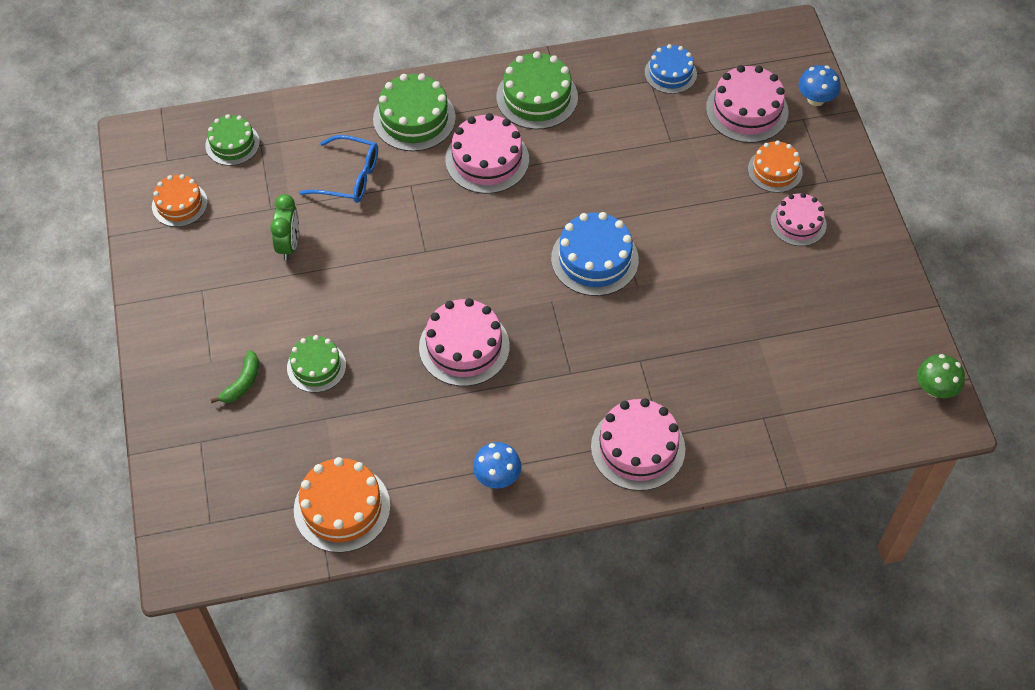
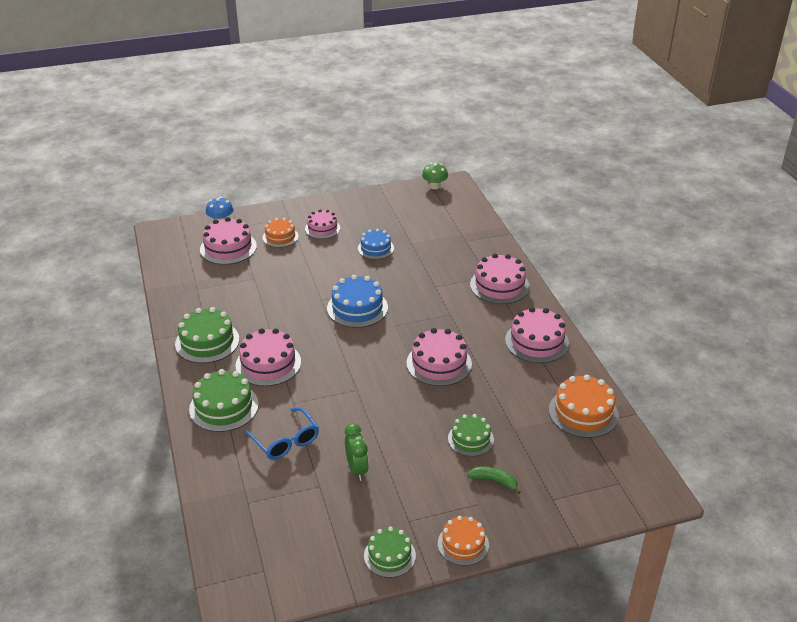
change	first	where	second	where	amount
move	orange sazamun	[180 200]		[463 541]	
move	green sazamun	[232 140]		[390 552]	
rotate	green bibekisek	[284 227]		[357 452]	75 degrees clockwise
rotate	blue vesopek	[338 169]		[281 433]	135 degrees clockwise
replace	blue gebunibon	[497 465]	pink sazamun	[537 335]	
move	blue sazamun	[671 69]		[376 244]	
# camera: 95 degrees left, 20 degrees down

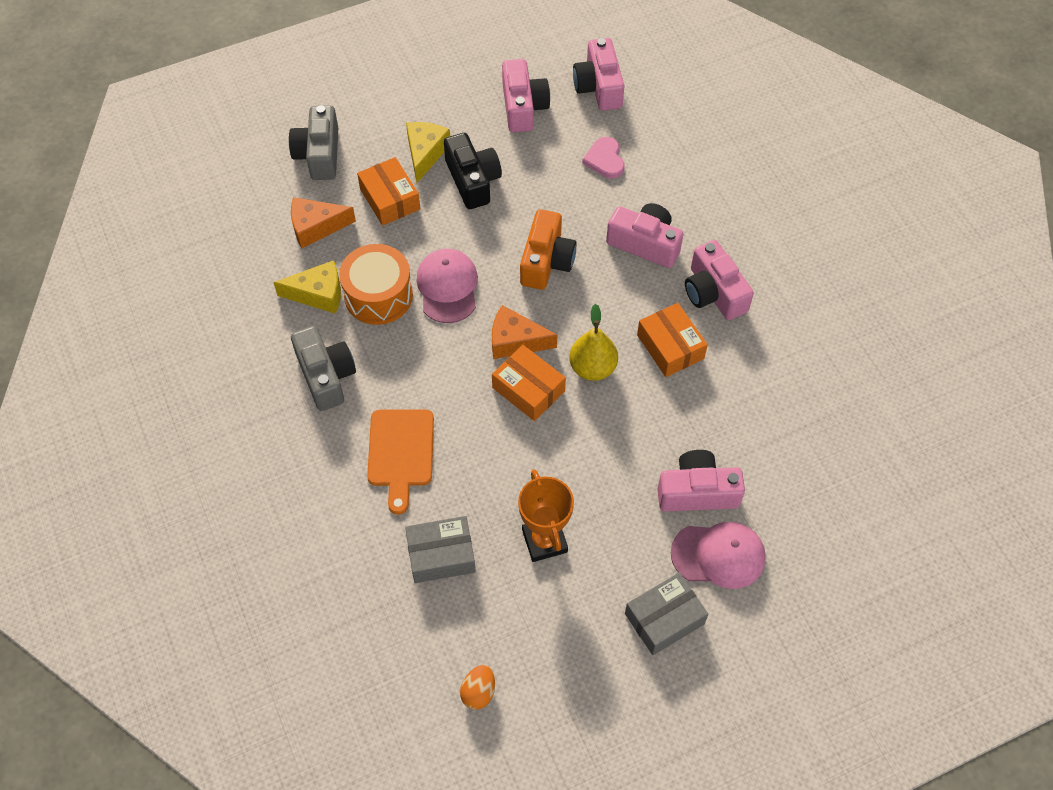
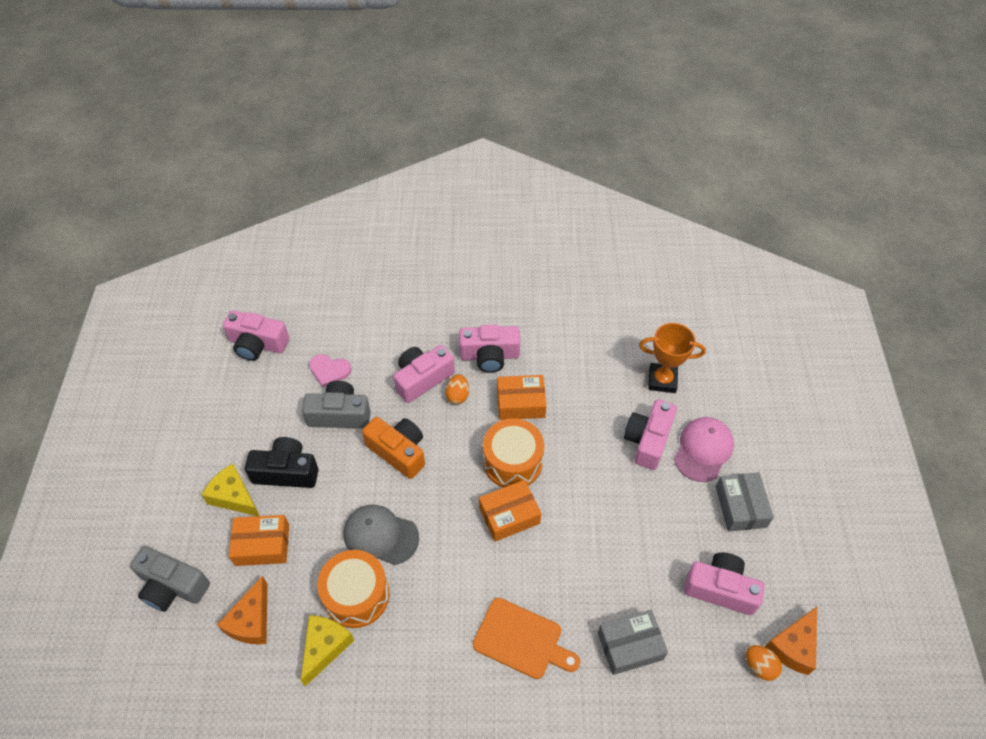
change	first	where	second	where	amount
move	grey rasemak	[323 368]		[336 404]	
rotate	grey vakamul	[440 549]		[633 642]	60 degrees clockwise
recolor	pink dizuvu	[447 286]	grey dizuvu	[381 535]	
move	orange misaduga	[525 332]		[791 641]	
move	pink rasemak	[526 95]		[724 584]	
move	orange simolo	[546 515]		[672 358]	
replace	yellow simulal	[593 342]	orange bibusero	[513 453]	
insert			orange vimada	[457 389]	
# camera: 65 degrees left, 5 degrees down

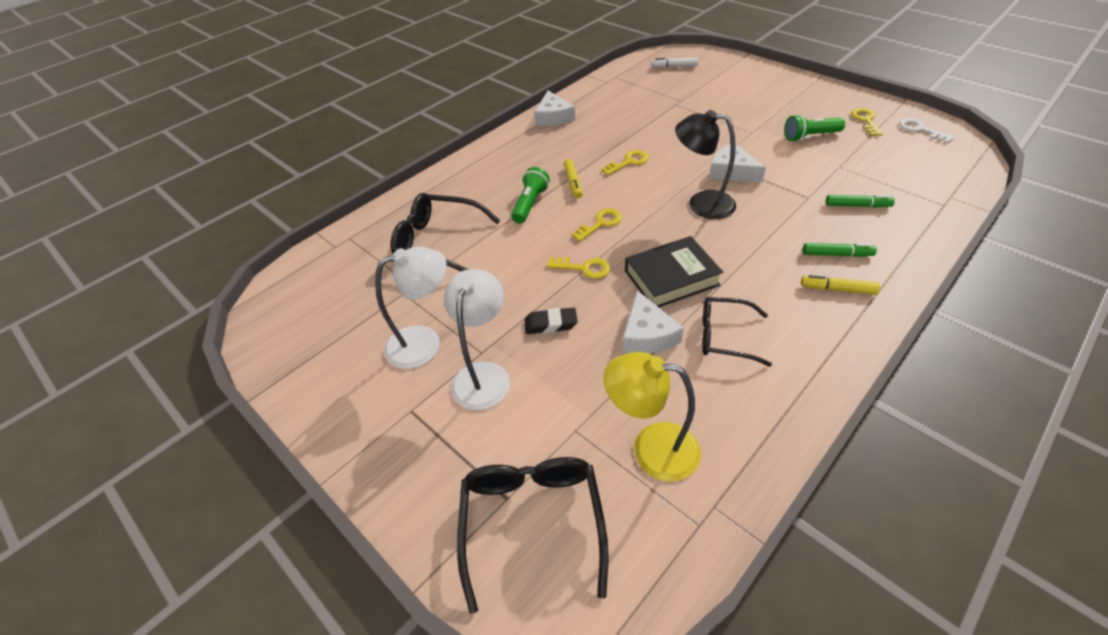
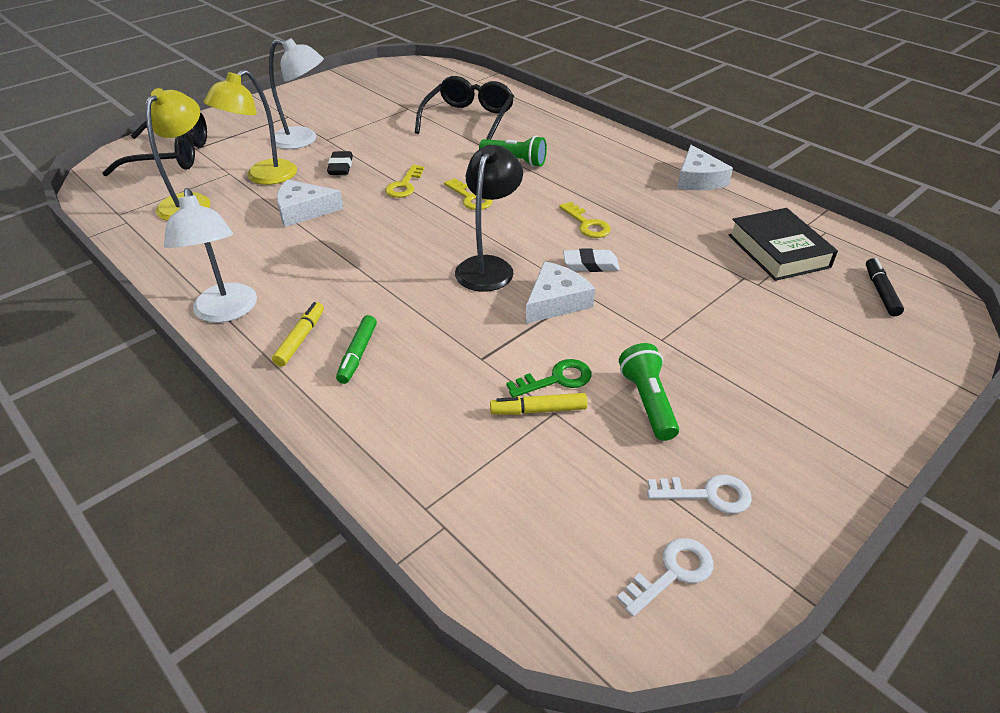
change	first	where	second	where	amount
move	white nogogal	[411 307]		[210 255]	
rotate	white misaduga	[554 108]		[705 167]	90 degrees counterclockwise
move	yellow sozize	[573 178]		[538 404]	
move	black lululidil	[674 271]		[783 244]	
recolor	white sozize	[675 62]	black sozize	[885 287]	
delete	black vesopek	[737 332]			
delete	green sozize	[860 201]			
recolor	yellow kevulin	[867 122]	white kevulin	[699 494]	
insert			yellow nogogal	[250 127]	
insert			green kevulin	[548 378]	
insert			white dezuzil	[591 260]	
# camera: 90 degrees right, 5 degrees down

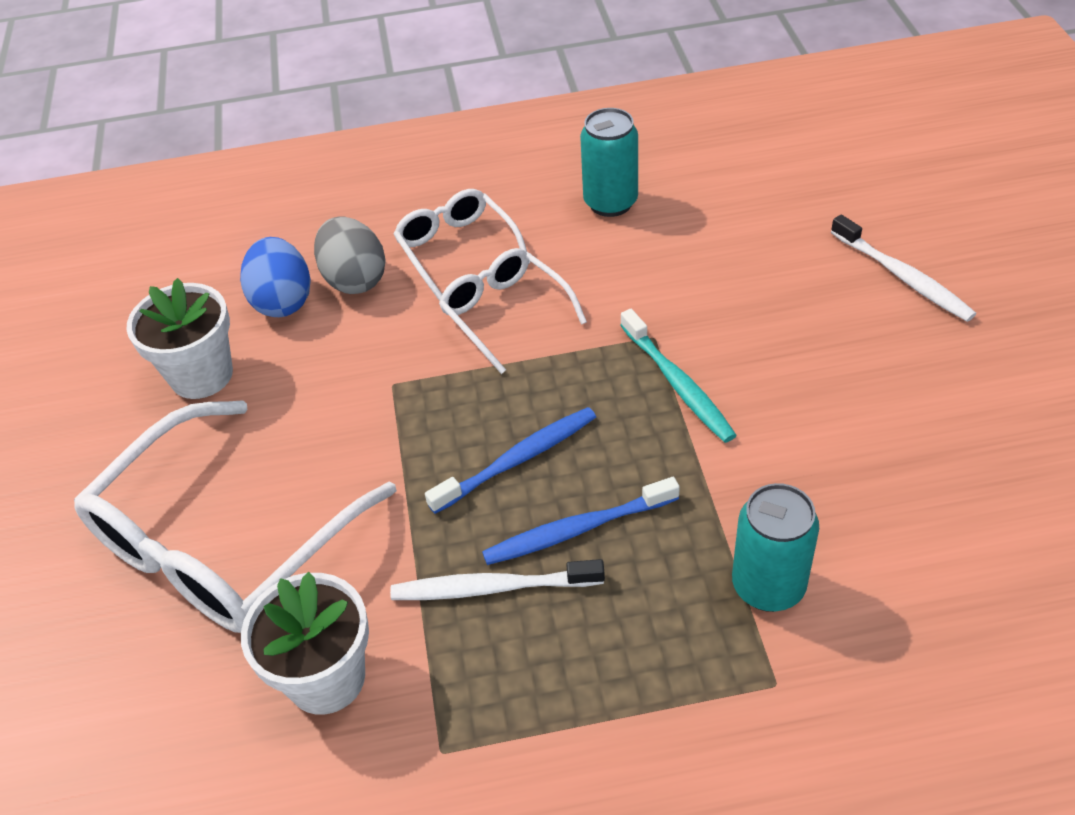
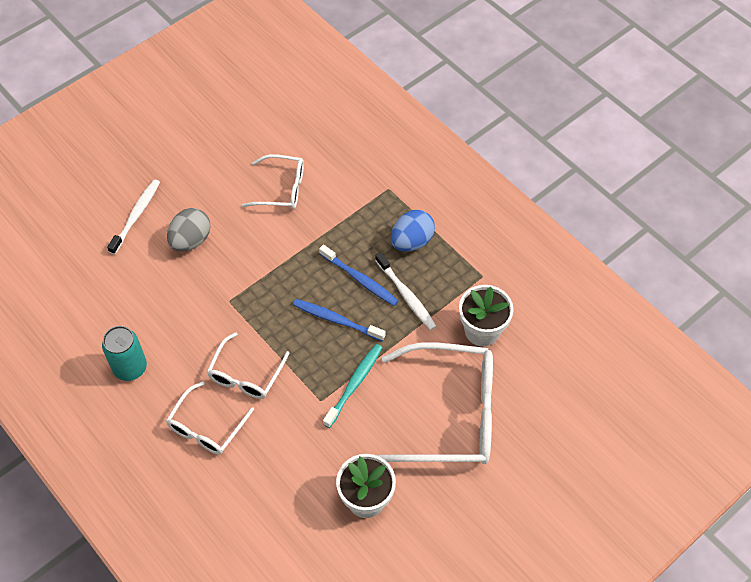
change	first	where	second	where	amount
move	blue vimada	[275 277]		[413 231]	
move	grey vimada	[350 255]		[189 230]	
move	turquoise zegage	[678 376]		[352 386]	
delete	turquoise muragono	[775 547]			
insert			white vesopek	[273 181]	
# camera: 125 degrees left, 10 degrees up

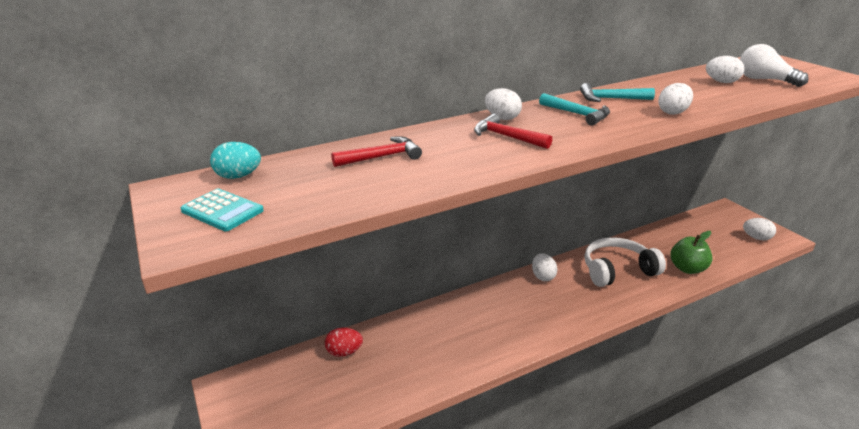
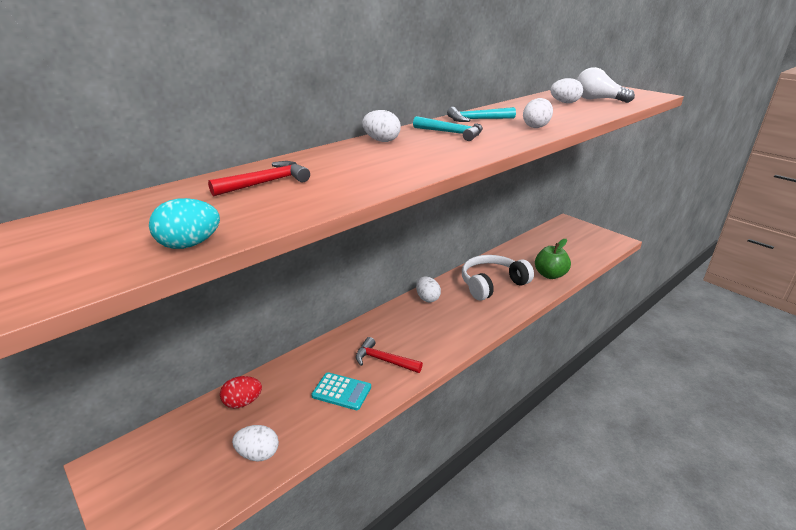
change	first	where	second	where	amount
move	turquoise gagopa	[222 209]		[341 391]	
move	turquoise vimada	[235 160]		[184 223]	
move	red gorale	[513 131]		[389 355]	
move	white vimada	[759 229]		[255 443]	
# camera: 15 degrees left, 0 degrees up

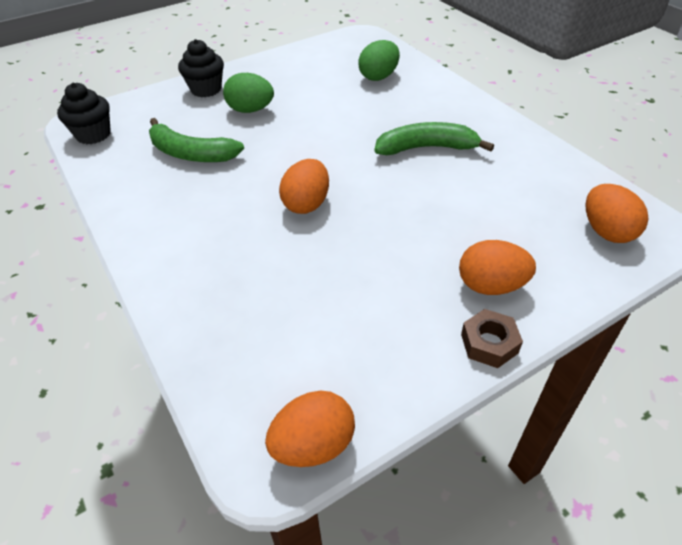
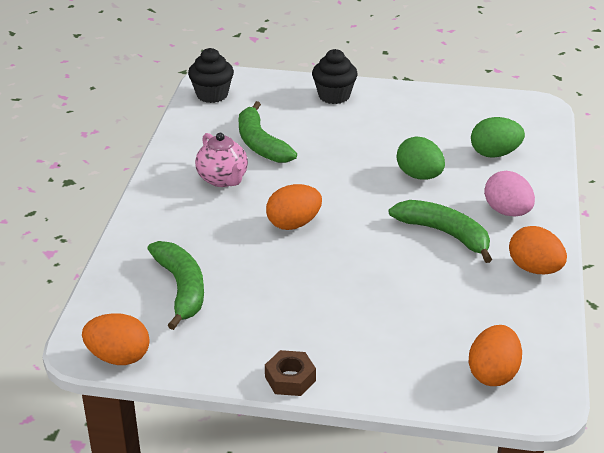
change	first	where	second	where	amount
move	green vimada	[248 93]		[421 158]	
move	orange vimada	[497 267]		[538 250]	
insert			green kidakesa	[175 285]	
insert			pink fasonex	[221 160]	
insert			pink vimada	[509 194]	
# camera: 40 degrees right, 10 degrees down

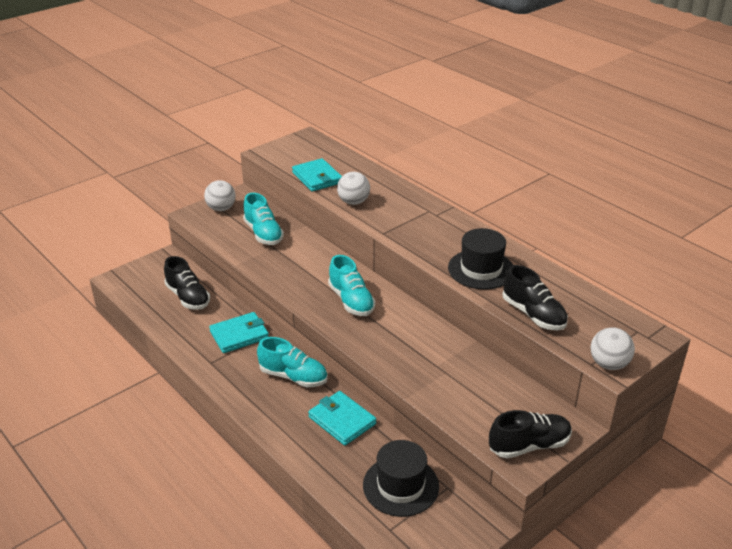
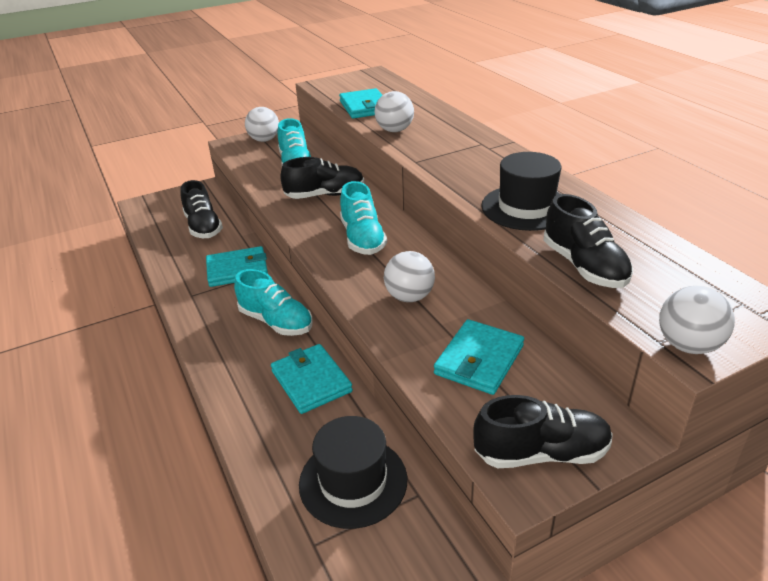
change	first	where	second	where	amount
insert			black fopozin	[322 178]	
insert			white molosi	[409 276]	
insert			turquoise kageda	[479 357]	
# camera: 15 degrees right, 0 degrees up

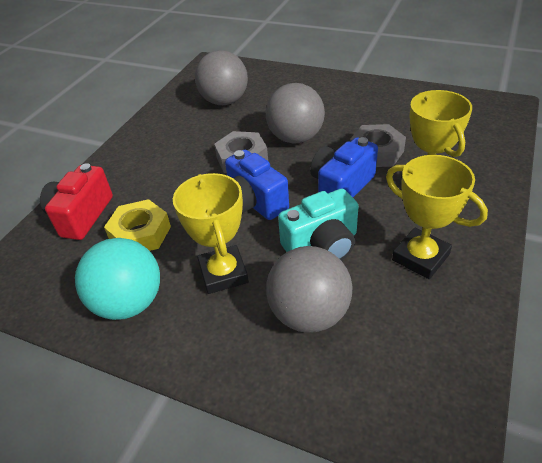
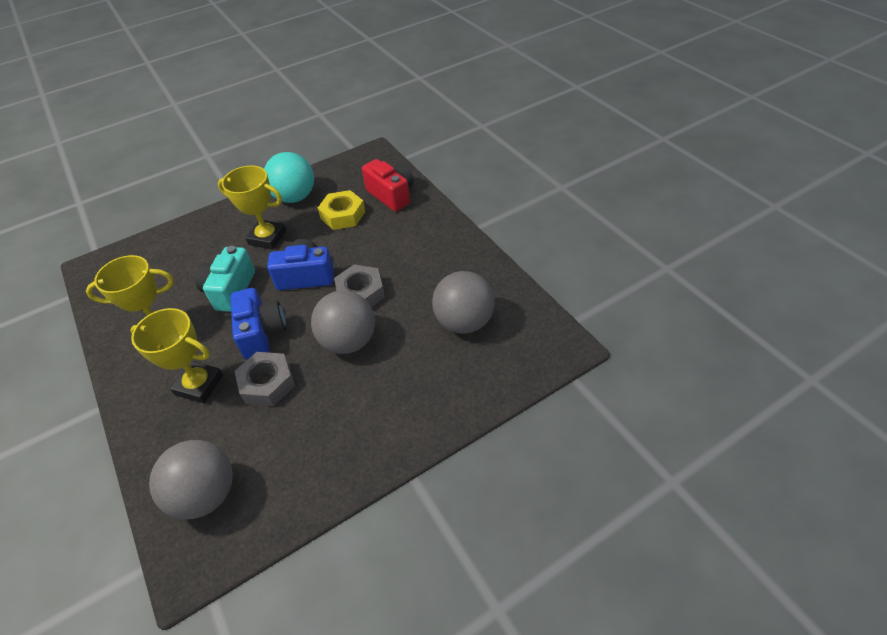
change	first	where	second	where	amount
move	grey molosi	[309 289]		[191 479]	
# camera: 125 degrees right, 5 degrees up

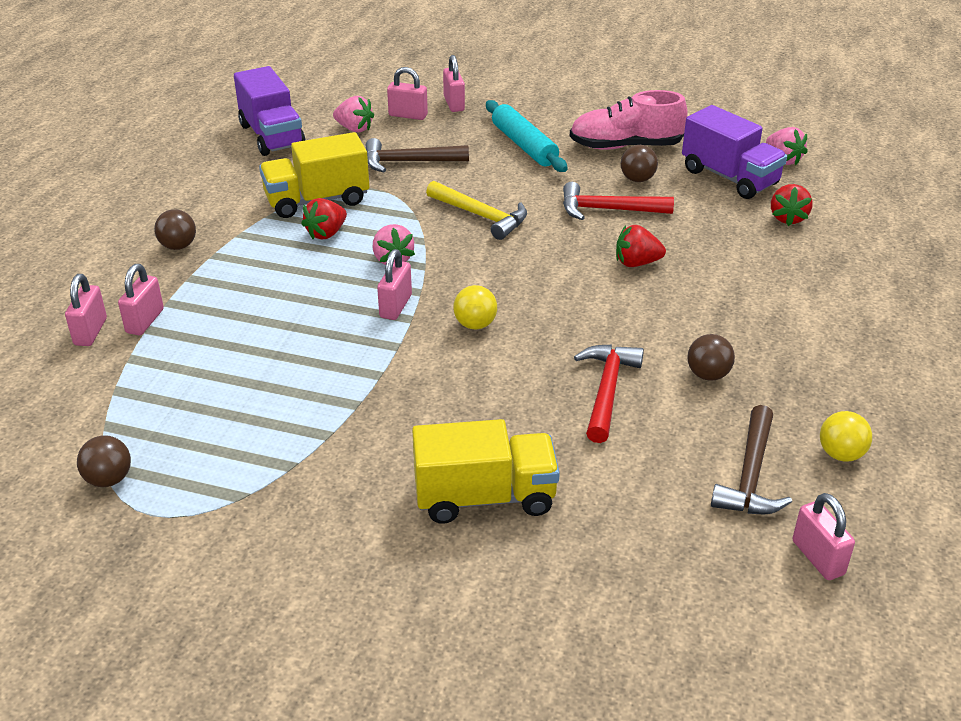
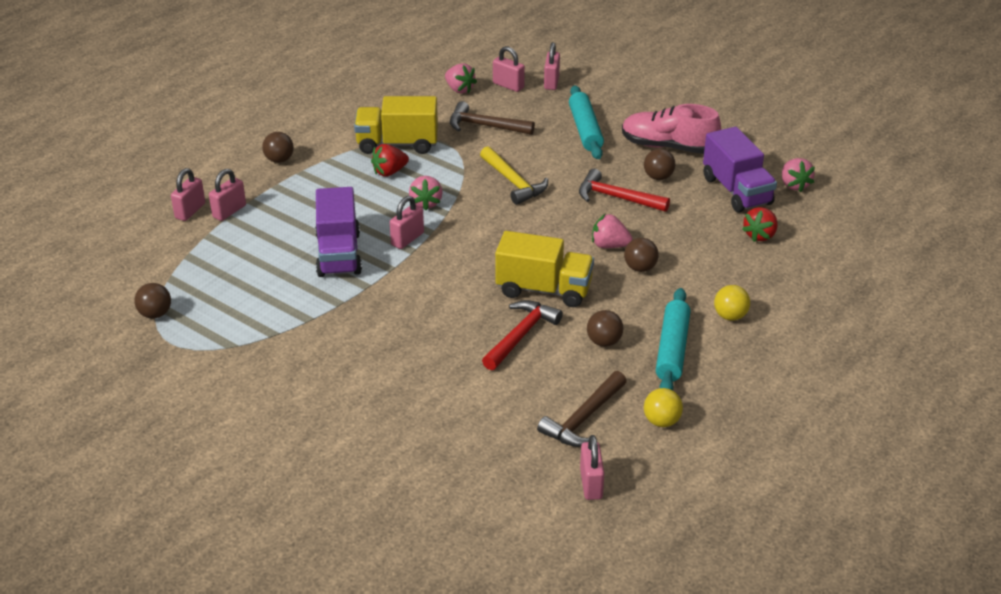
change	first	where	second	where	amount
move	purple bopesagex	[269 111]		[338 232]	
move	yellow bopesagex	[486 471]		[544 269]	
move	yellow molosi	[475 307]		[732 303]	
recolor	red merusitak	[641 246]	pink merusitak	[612 231]	
insert			brown molosi	[641 255]	
insert			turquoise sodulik	[673 339]	
# camera: 20 degrees right, 0 degrees up

